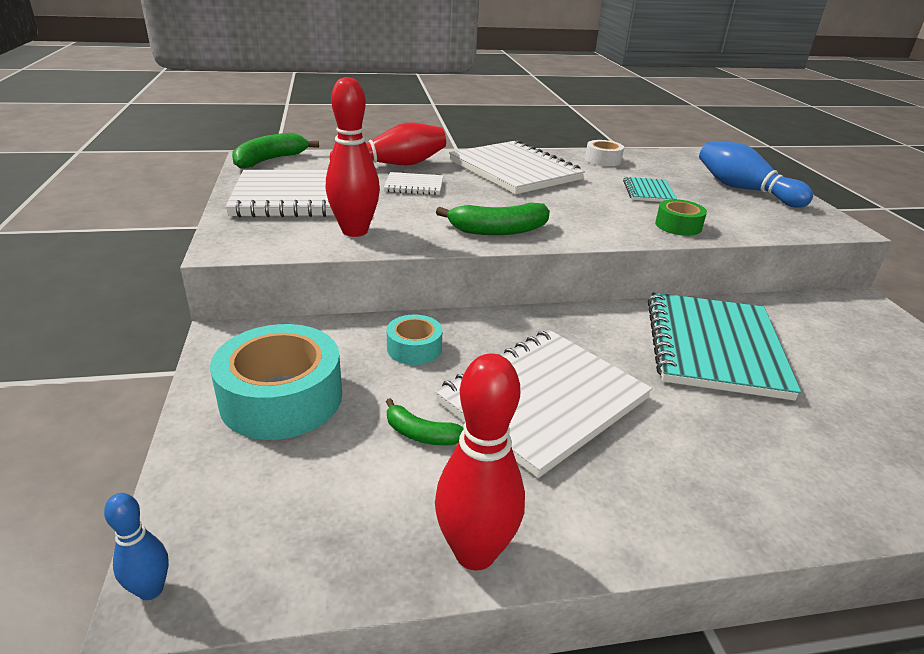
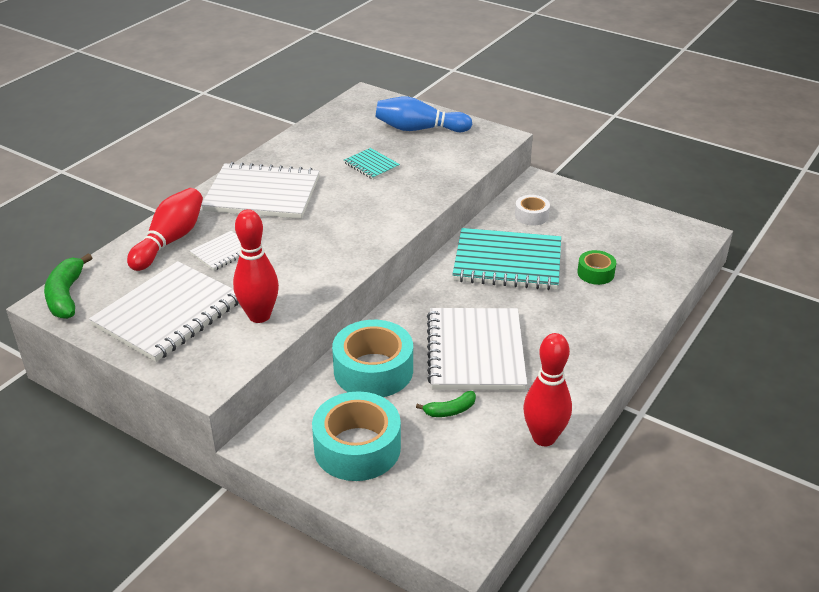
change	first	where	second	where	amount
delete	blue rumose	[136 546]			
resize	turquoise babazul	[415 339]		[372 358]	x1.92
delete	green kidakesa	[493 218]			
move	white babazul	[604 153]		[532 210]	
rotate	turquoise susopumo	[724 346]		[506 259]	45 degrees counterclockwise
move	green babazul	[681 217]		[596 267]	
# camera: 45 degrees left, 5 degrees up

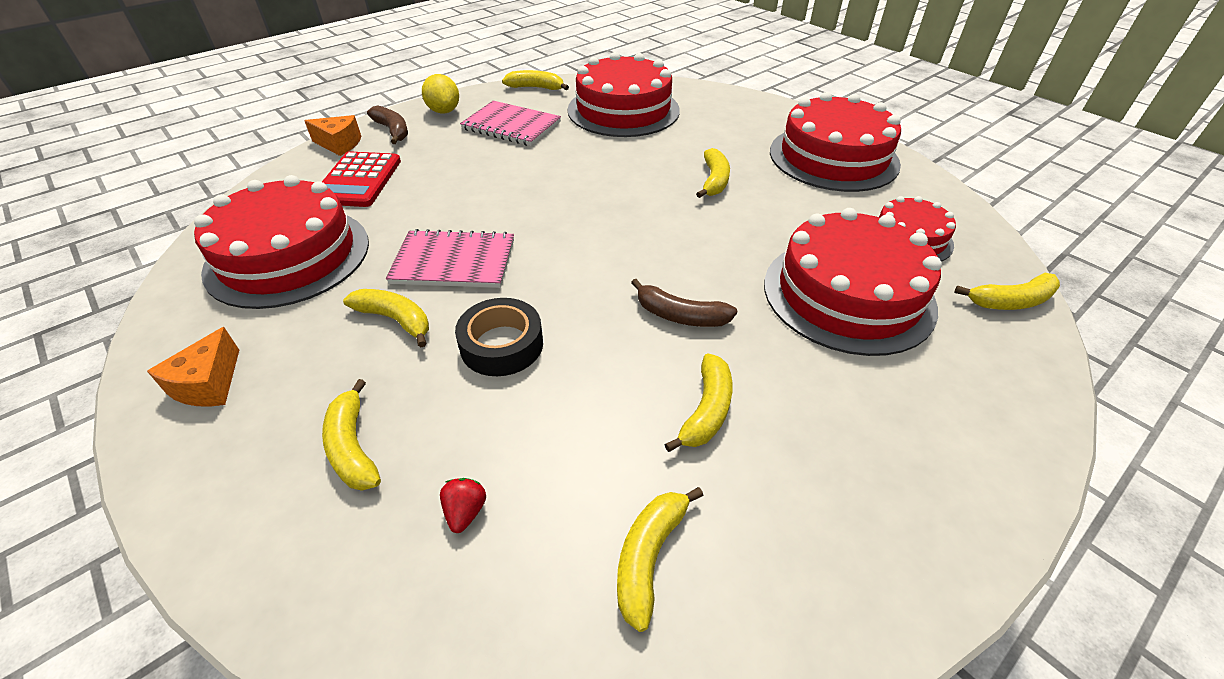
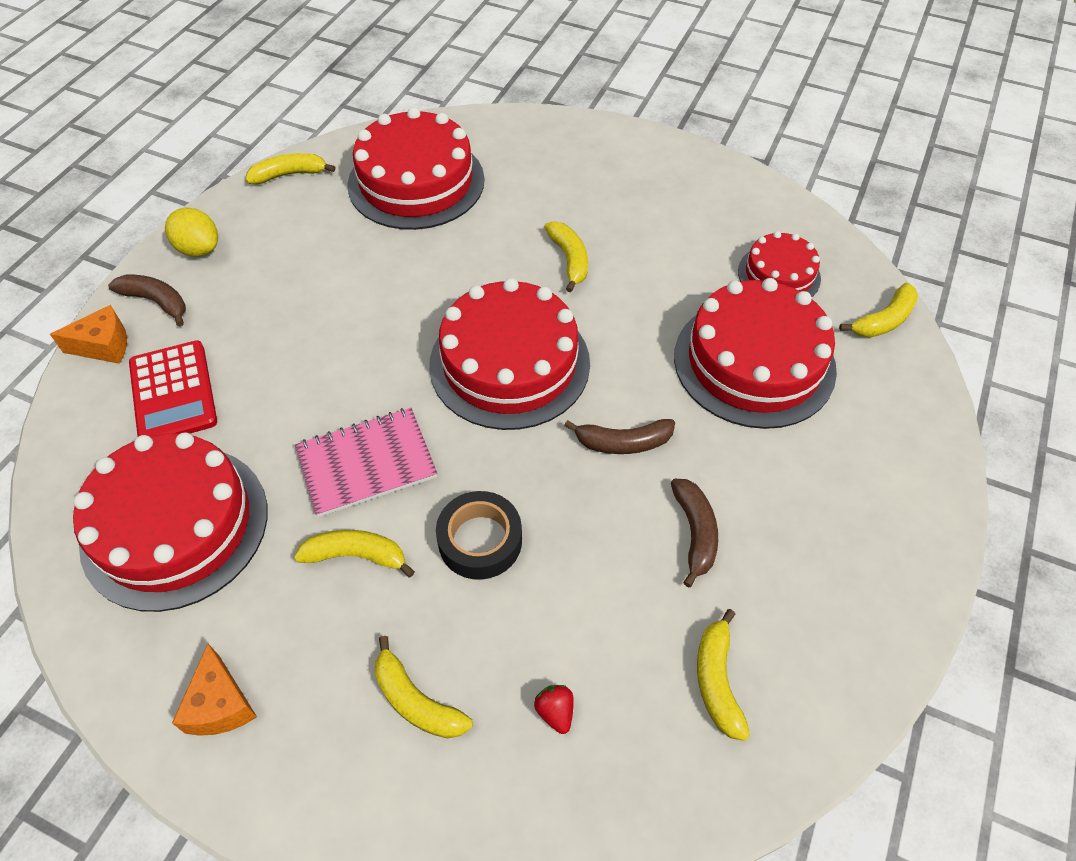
change	first	where	second	where	amount
delete	pink susopumo	[510 123]			
recolor	yellow kidakesa	[698 403]	brown kidakesa	[694 533]	
move	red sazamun	[835 142]		[509 354]	
# camera: 25 degrees left, 10 degrees up

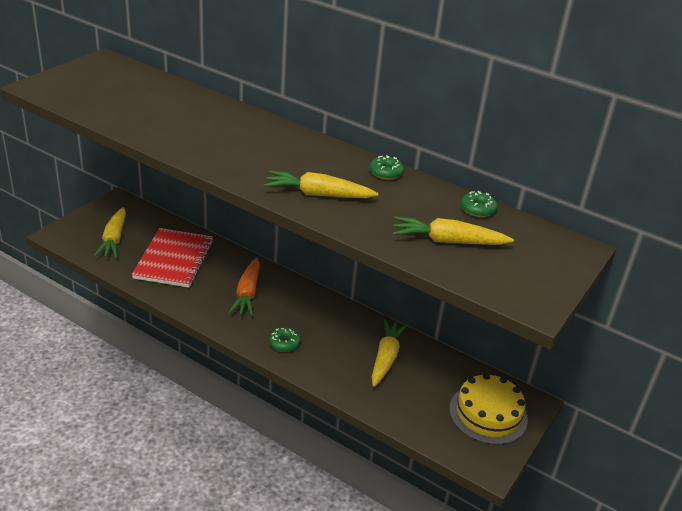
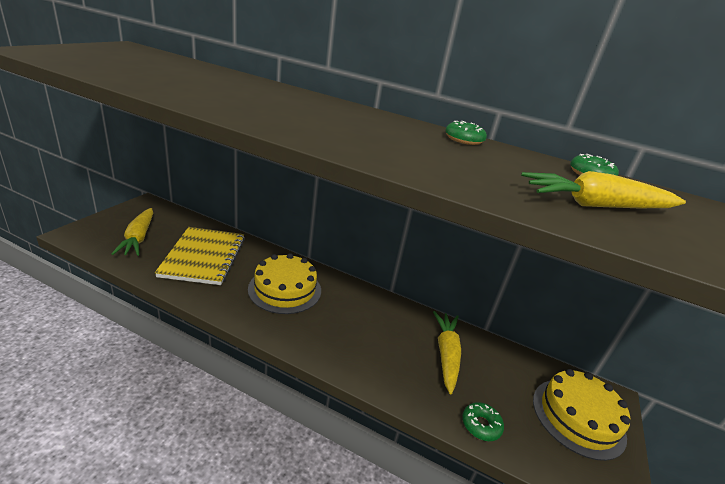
change	first	where	second	where	amount
recolor	red susopumo	[172 258]	yellow susopumo	[200 256]	
replace	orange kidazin	[244 287]	yellow sazamun	[284 283]	
delete	yellow kidazin	[321 184]			
move	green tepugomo	[285 340]		[483 421]	
# camera: 10 degrees left, 5 degrees down

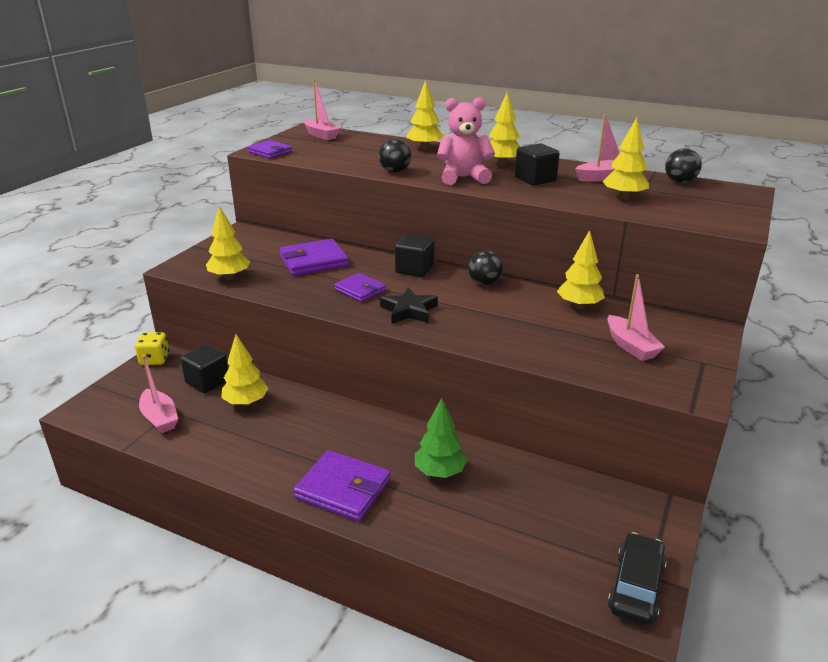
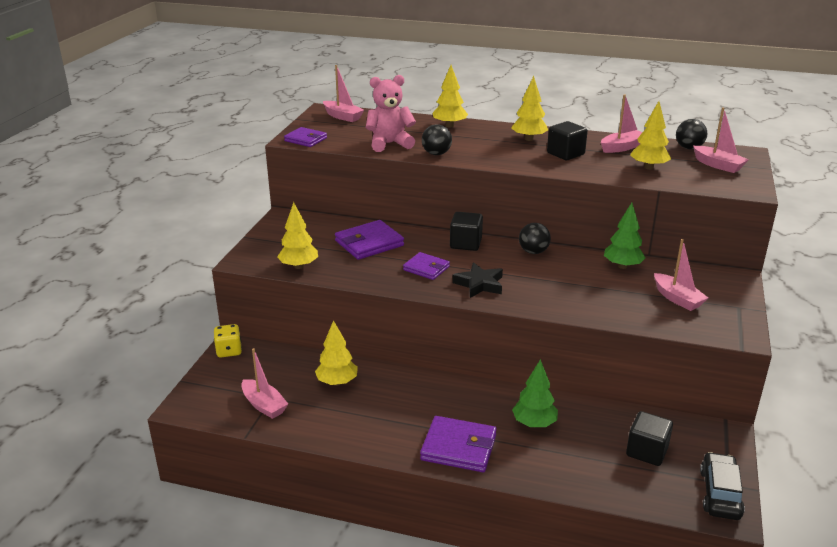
change	first	where	second	where	amount
move	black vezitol	[204 368]		[649 438]	
move	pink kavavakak	[466 141]		[391 113]	
recolor	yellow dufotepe	[581 269]	green dufotepe	[624 235]	
insert			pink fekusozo	[721 140]	
# camera: 10 degrees left, 0 degrees up

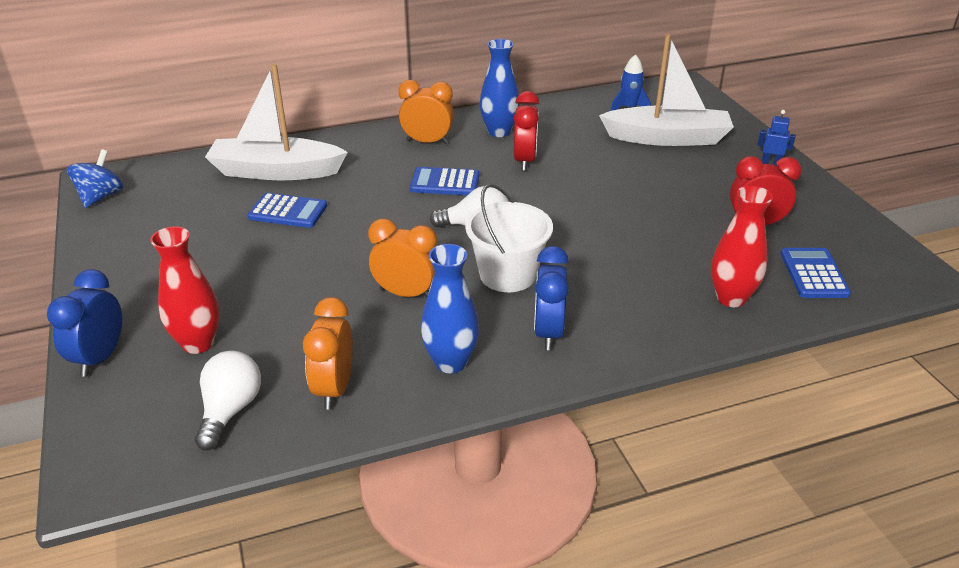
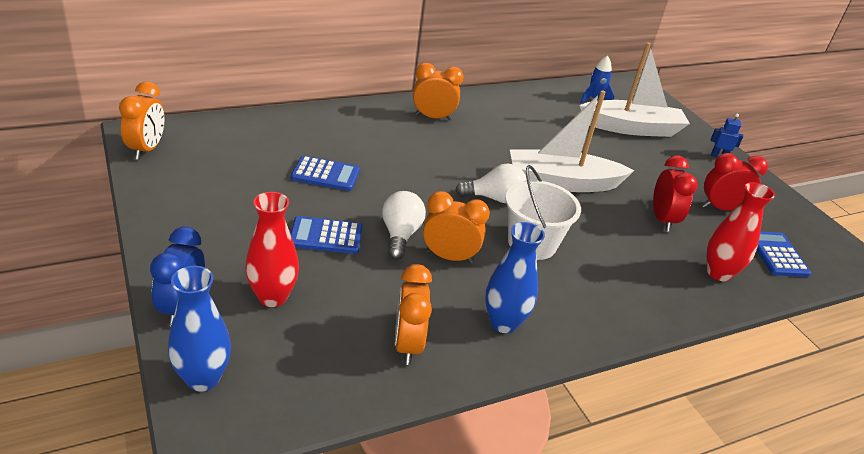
change	first	where	second	where	amount
replace	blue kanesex	[95 178]	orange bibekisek	[141 121]	
move	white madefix	[228 401]		[404 225]	
move	white fekusozo	[276 122]		[572 141]	
move	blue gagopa	[444 181]		[326 235]	
move	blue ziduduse	[500 88]		[199 329]	
move	red bibekisek	[527 131]		[675 193]	
delete	blue bibekisek	[551 298]			
# camera: 10 degrees left, 0 degrees up

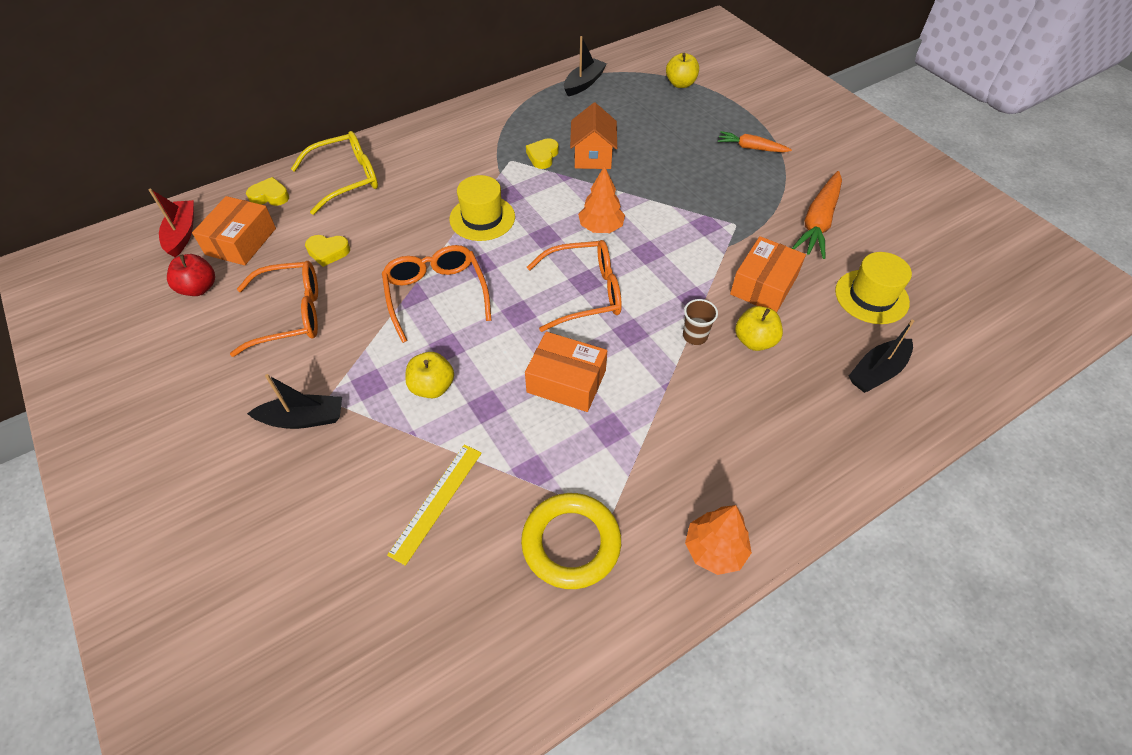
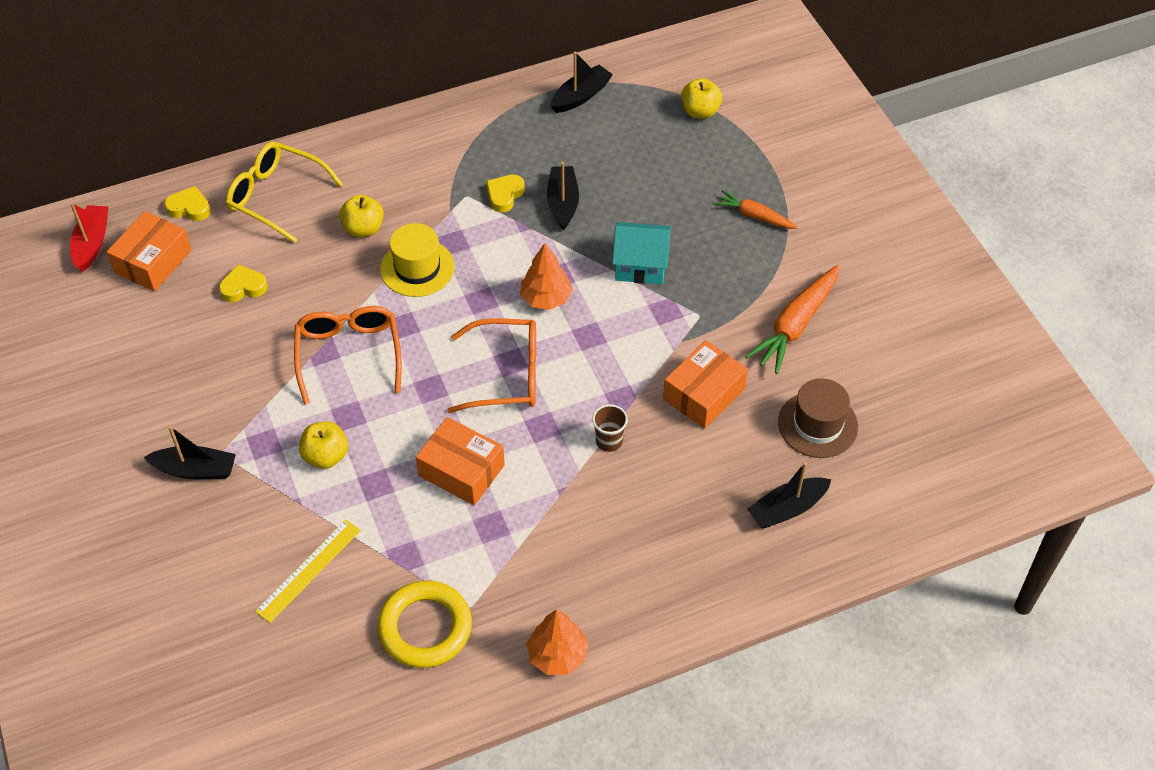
change	first	where	second	where	amount
delete	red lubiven	[191 275]			
delete	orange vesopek	[274 309]			
rotate	yellow vesopek	[334 173]		[284 192]	135 degrees counterclockwise
rotate	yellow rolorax	[327 251]		[243 283]	150 degrees clockwise
replace	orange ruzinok	[593 136]	black fekusozo	[563 196]	
move	yellow lubiven	[759 328]		[361 216]	
recolor	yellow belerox	[873 288]	brown belerox	[818 418]	
insert			turquoise ruzinok	[641 253]	
# camera: 10 degrees right, 0 degrees up

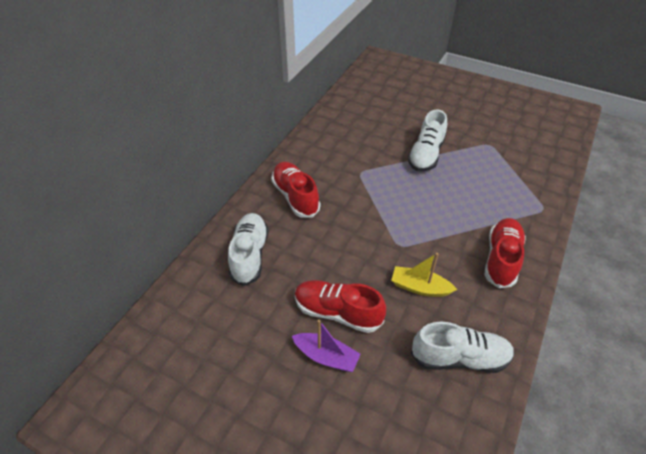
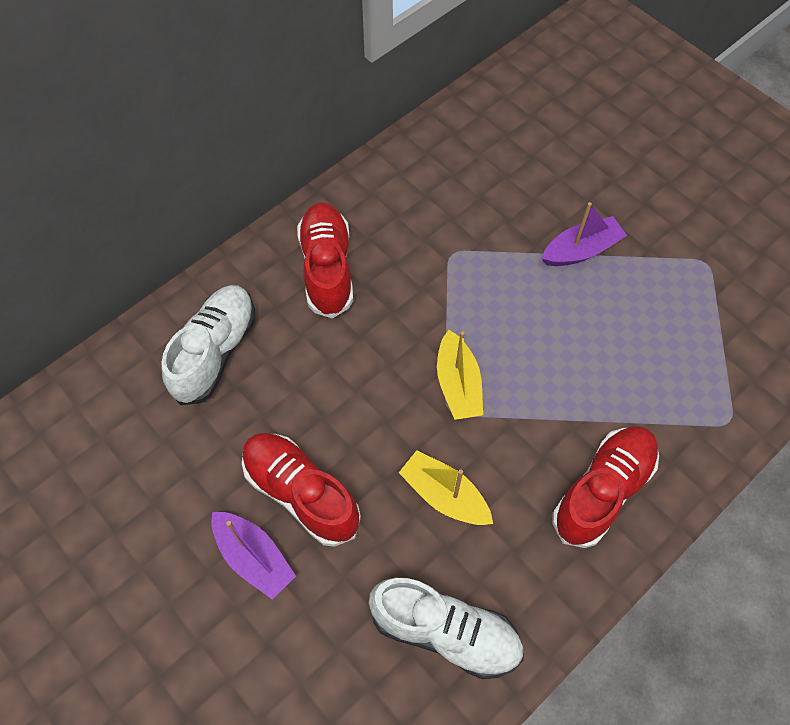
change	first	where	second	where	amount
replace	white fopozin	[427 140]	purple fekusozo	[584 234]	
insert			yellow fekusozo	[460 375]	
# camera: 20 degrees right, 15 degrees up

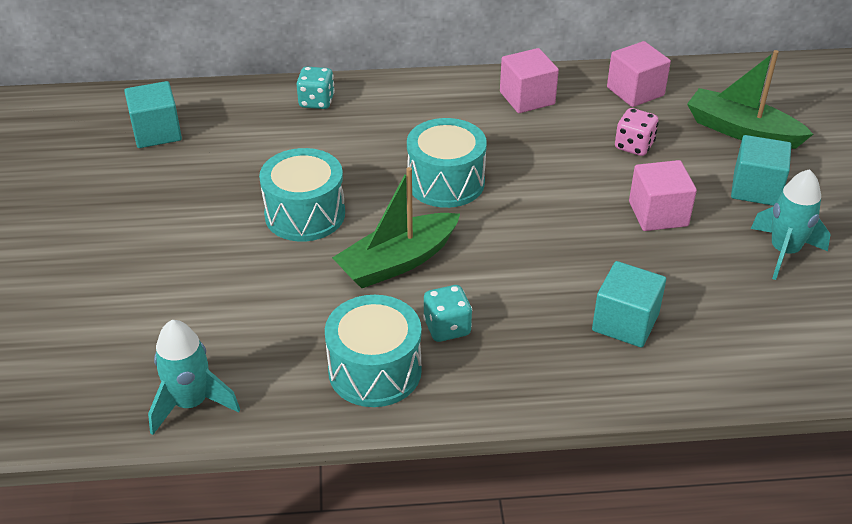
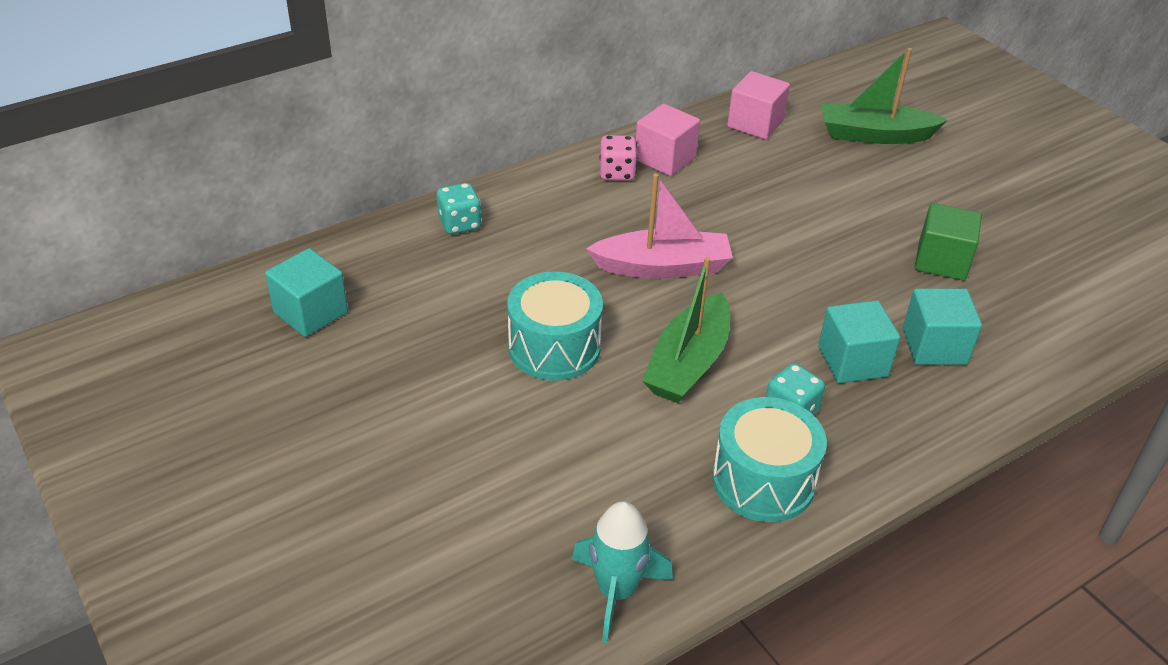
change	first	where	second	where	amount
replace	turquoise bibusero	[447 163]	pink fekusozo	[659 226]	
move	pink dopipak	[637 132]		[618 158]	
delete	pink vezitol	[663 195]			
move	turquoise vezitol	[761 170]		[859 341]	
delete	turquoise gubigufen	[791 224]			
insert			green vezitol	[948 242]	
# camera: 30 degrees left, 0 degrees up

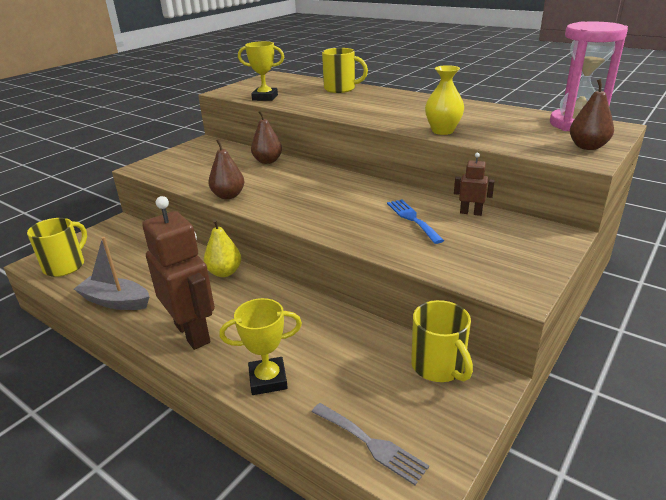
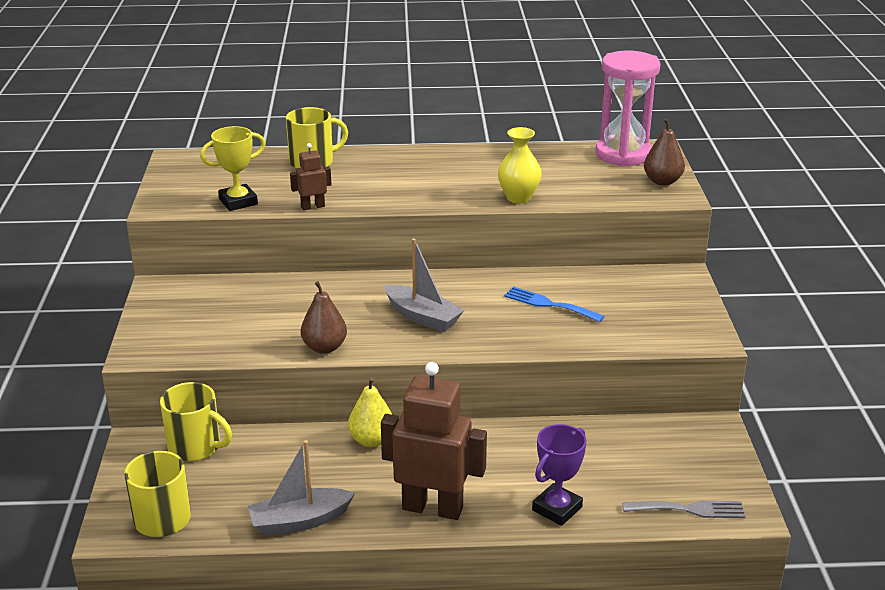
change	first	where	second	where	amount
recolor	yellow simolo	[261 346]	purple simolo	[559 475]	
delete	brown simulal	[266 137]			
move	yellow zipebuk	[442 341]		[196 421]	
move	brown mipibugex	[474 184]		[311 176]	
insert			grey fekusozo	[424 285]	
# camera: 40 degrees left, 0 degrees up

